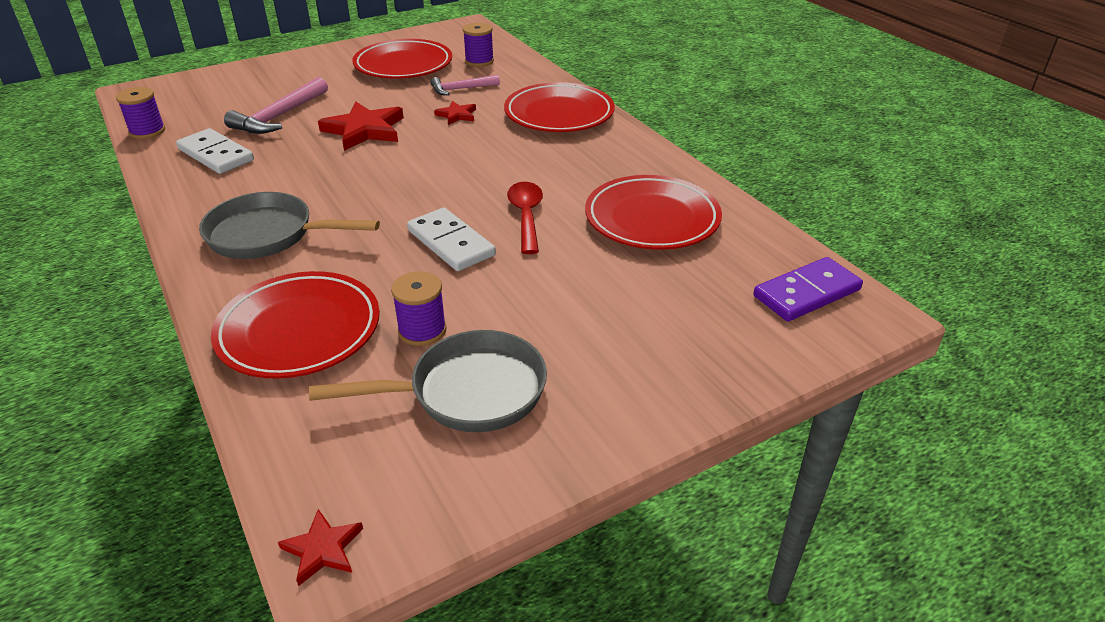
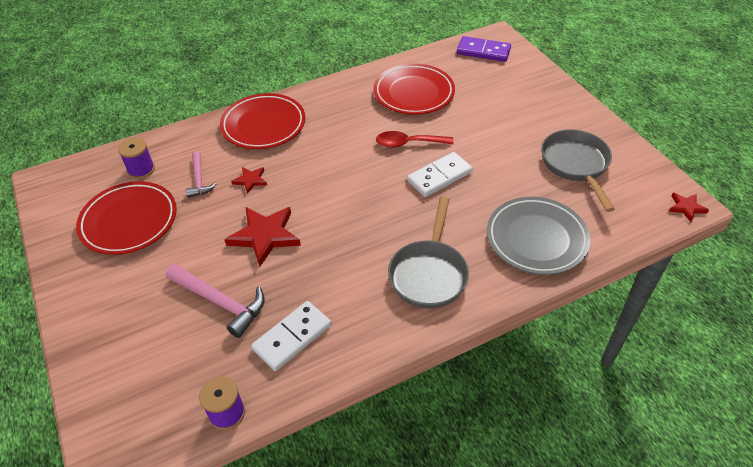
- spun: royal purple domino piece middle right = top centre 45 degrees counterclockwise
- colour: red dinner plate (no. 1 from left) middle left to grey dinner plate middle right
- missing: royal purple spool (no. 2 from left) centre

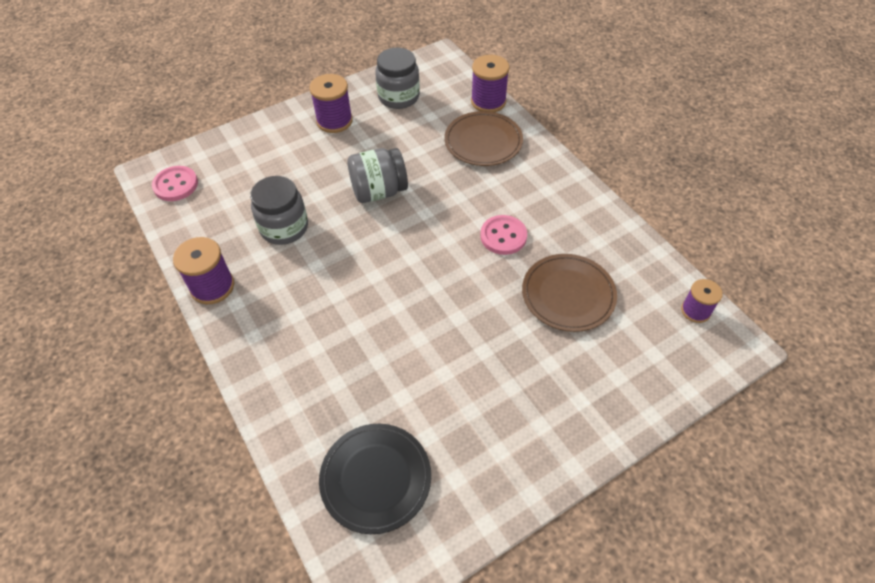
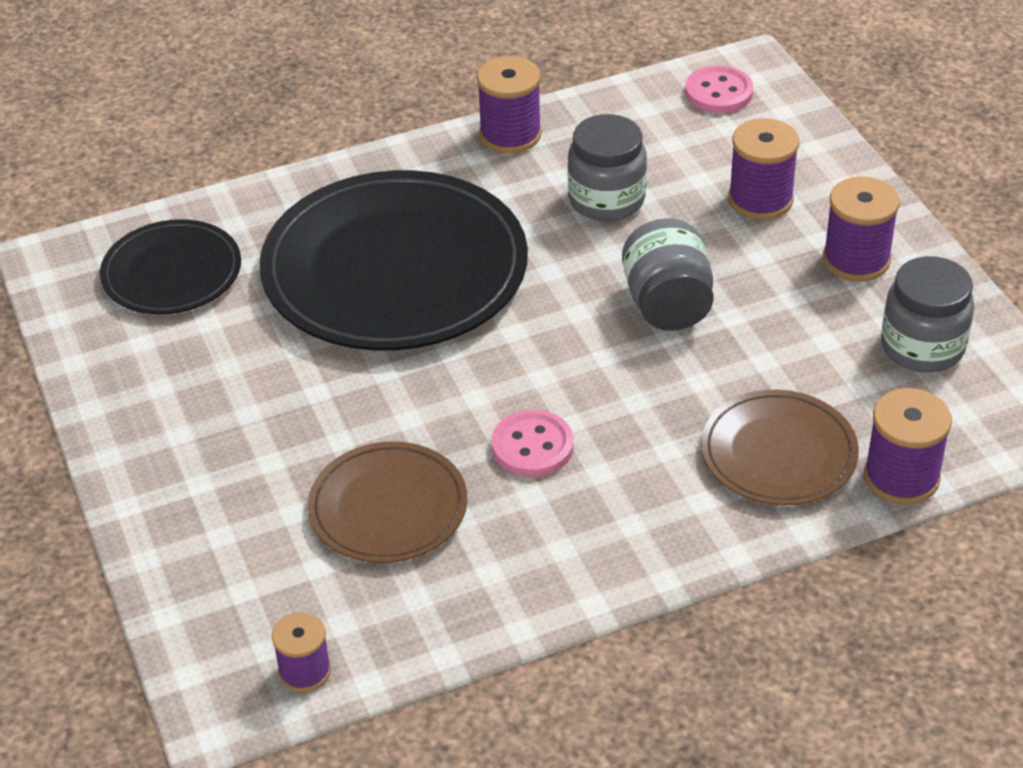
- appeared: royal purple spool (no. 3 from left) top right
- appeared: ebony dinner plate (no. 2 from left) centre

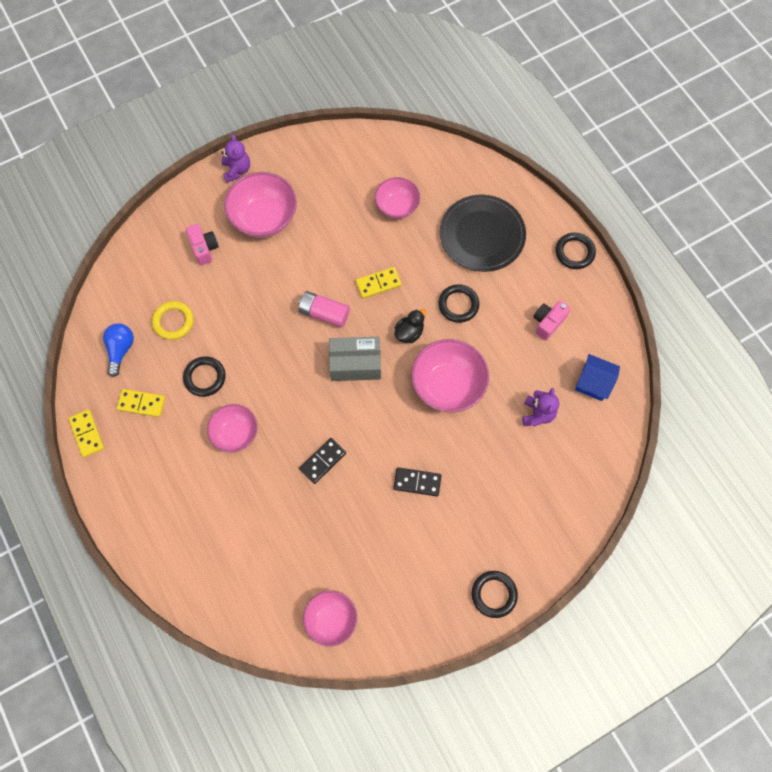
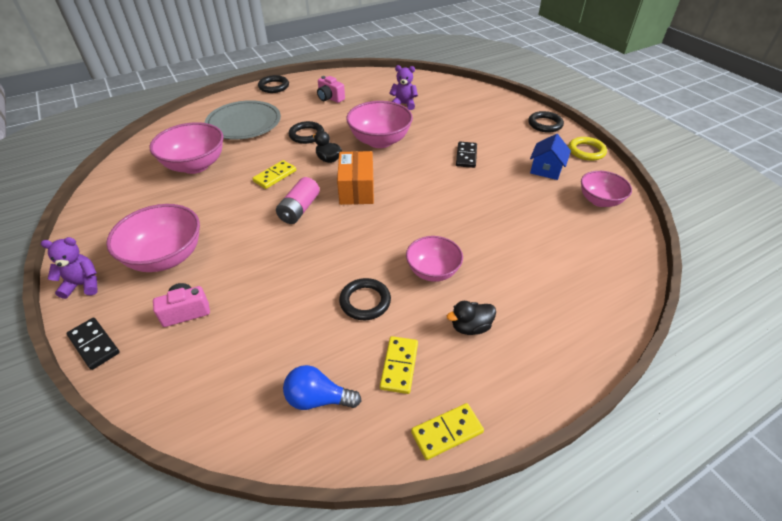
- size: rose-pink deep dish (no. 4 from left in the first image) top centre = top left x1.56
- colour: ebony dinner plate top centre to grey dinner plate top left
- spun: yellow domino piece (no. 3 from left in the first image) centre = centre 60 degrees clockwise
- relocated: yellow torus middle left to top right
- colour: grey parcel centre to orange-coloured parcel centre
- relocated: cobalt toy house middle right to top right
- relocated: ebony domino piece (no. 1 from left) centre to middle left
- appeared: ebony duck (no. 2 from left) centre

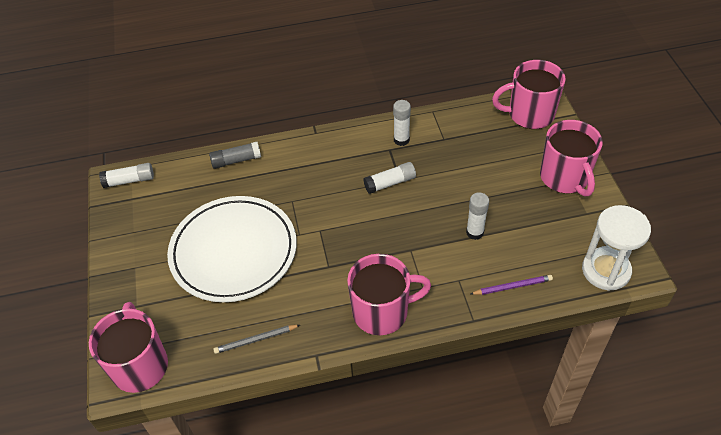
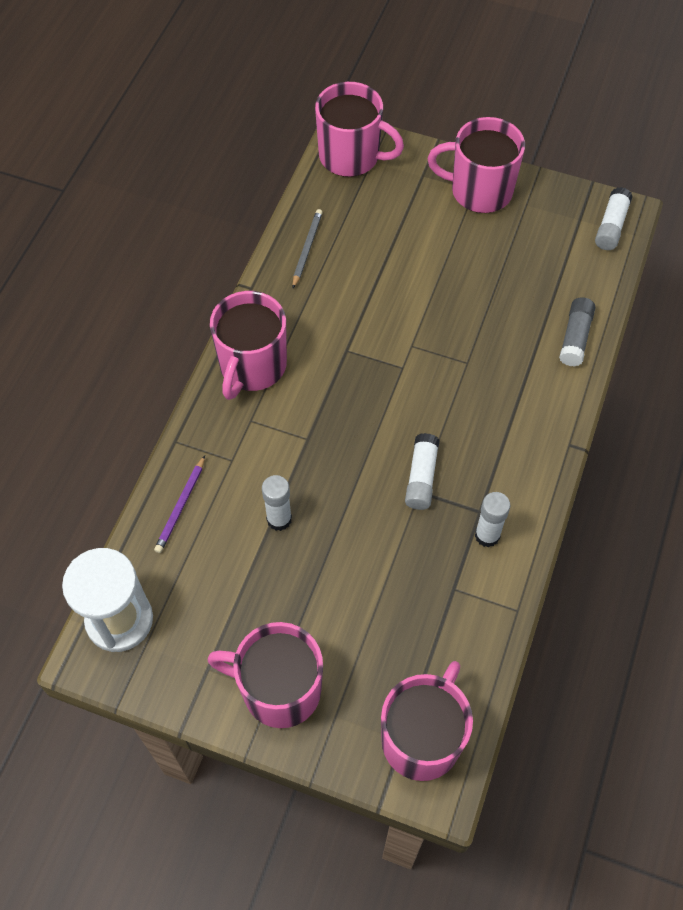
- missing: pure white dinner plate middle left
- appeared: rose-pink mug (no. 5 from left) top right

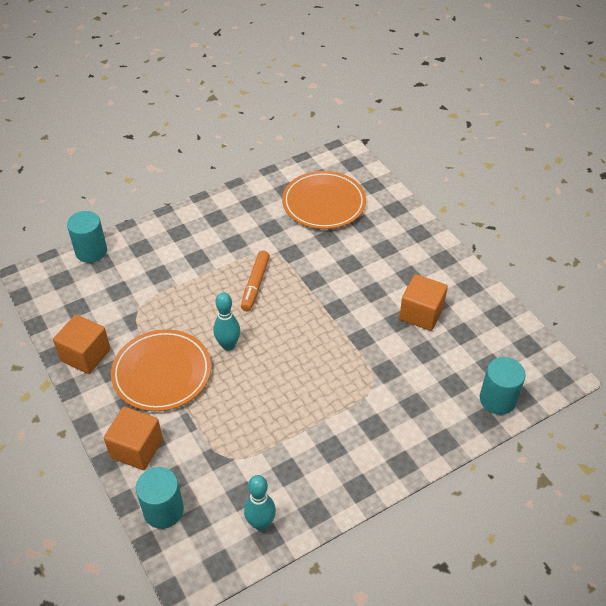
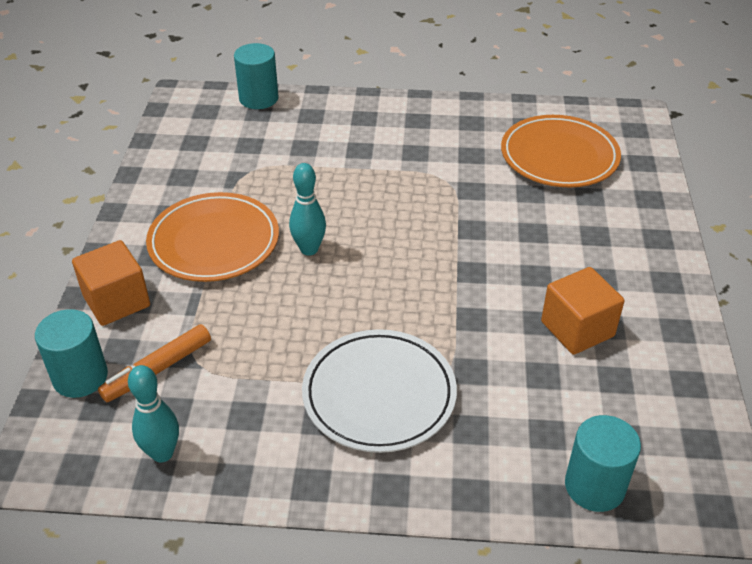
- relocated: orange-coloured marker centre to middle left
- missing: orange-coloured cube (no. 1 from left) middle left
- appeared: pure white dinner plate bottom centre

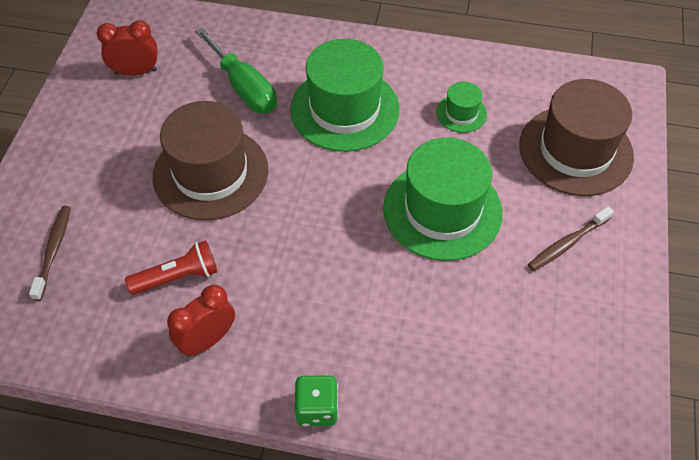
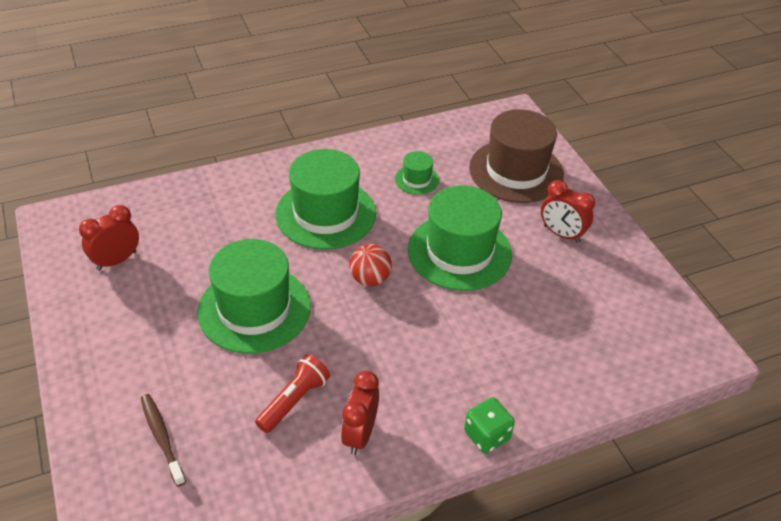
- missing: green flat screwdriver top centre
- colour: brown tall hat (no. 1 from left) middle left to green tall hat (no. 1 from left) middle left
- exchanged: brown tooth brush (no. 2 from left) middle right to red alarm clock (no. 3 from left) middle right
- appeared: red play ball centre

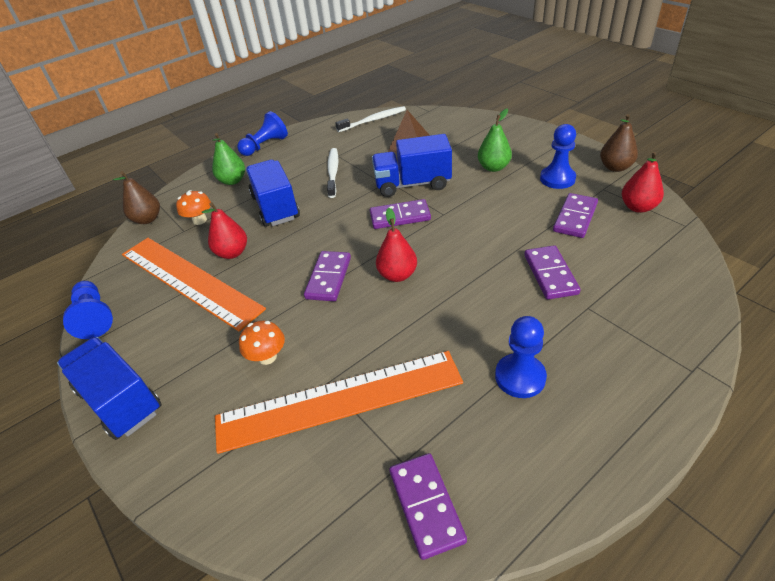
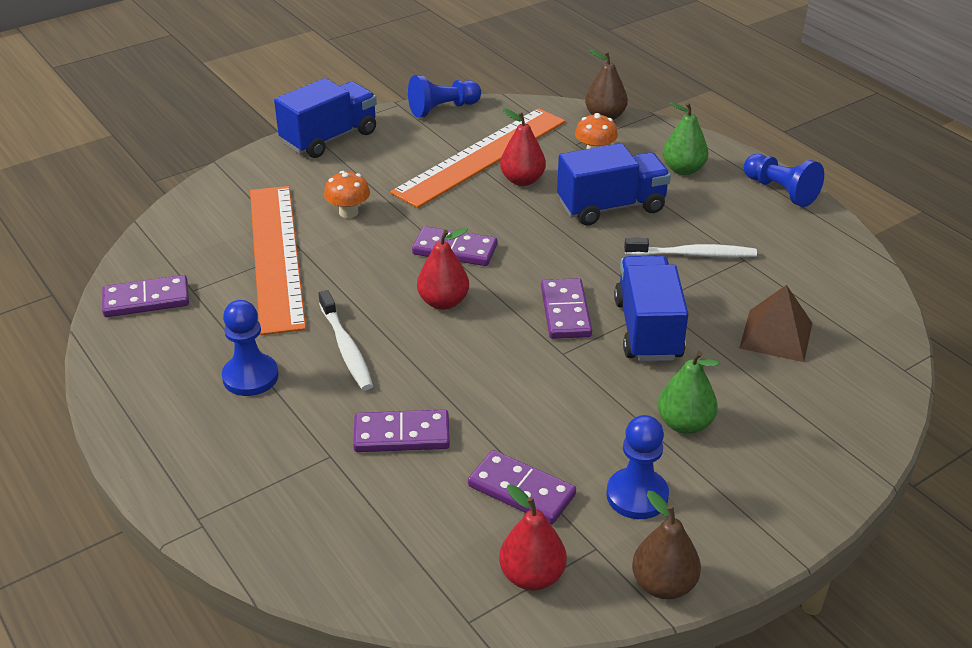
- relocated: pure white tooth brush (no. 2 from left in the first image) top centre to pure white tooth brush (no. 1 from left) centre

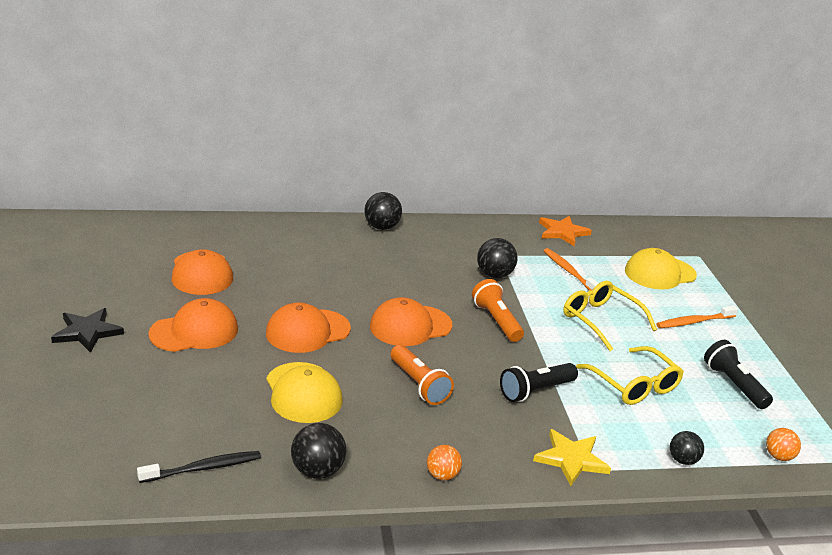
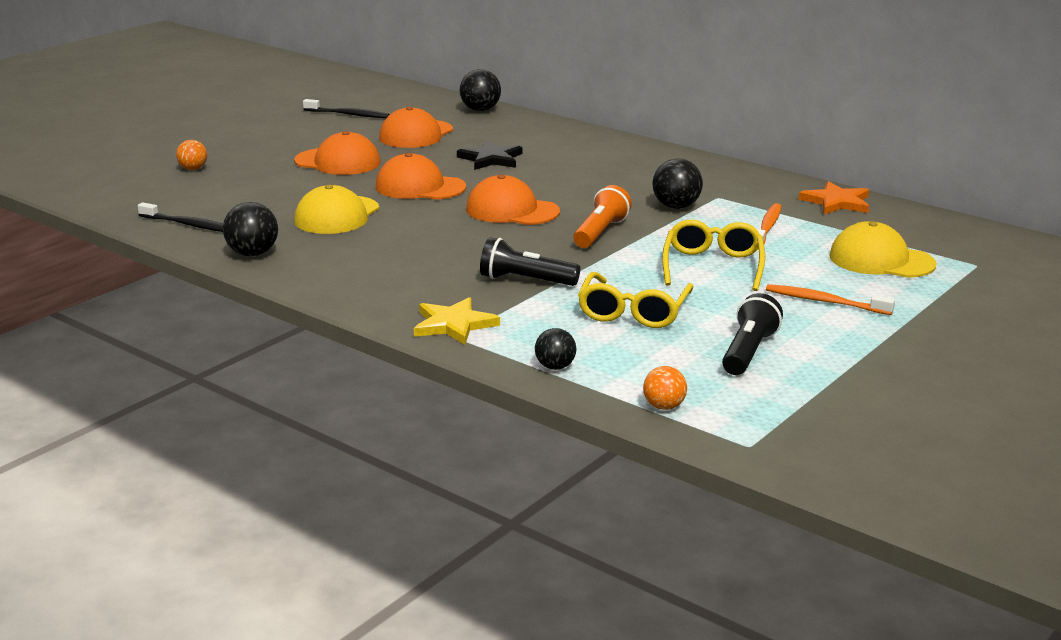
- relocated: ebony play ball (no. 2 from left) centre to top centre
- relocated: ebony five-pointed star middle left to top centre
- missing: orange-coloured torch (no. 1 from left) bottom centre
- relocated: orange-coloured play ball (no. 1 from left) bottom centre to top left
- appeared: ebony tooth brush (no. 2 from left) top left

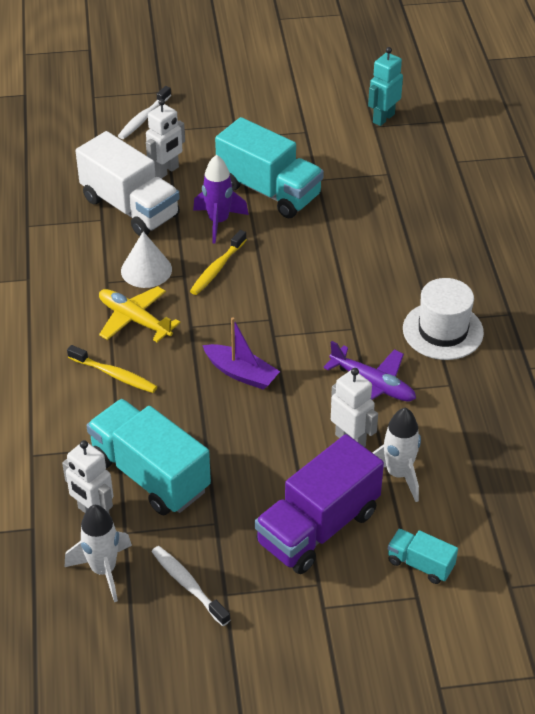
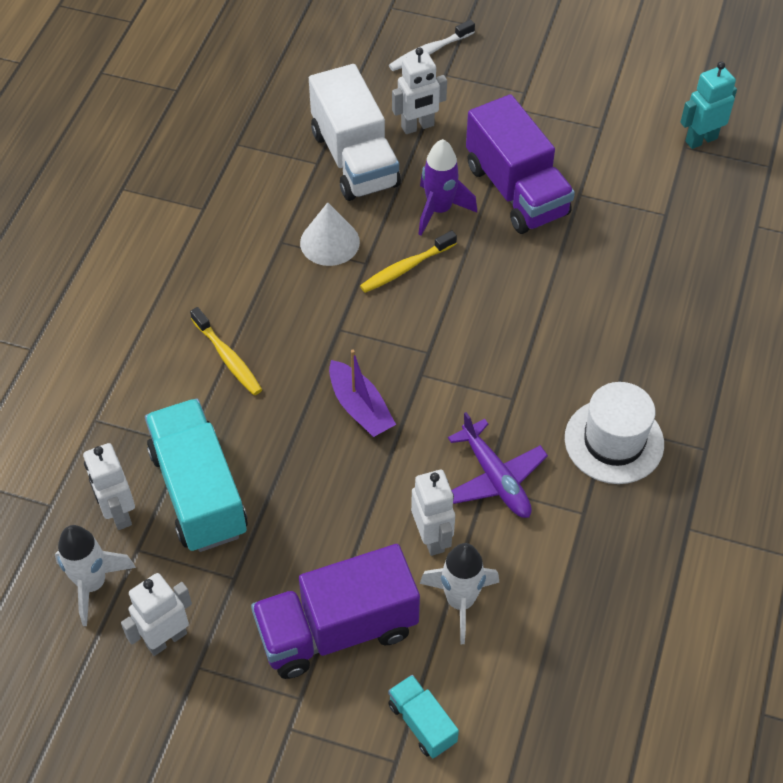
- colour: teal truck (no. 2 from left) top centre to royal purple truck (no. 2 from left) top centre
- missing: yellow plane middle left
- exchanged: pure white tooth brush (no. 2 from left) bottom centre to pure white robot (no. 2 from left) bottom left

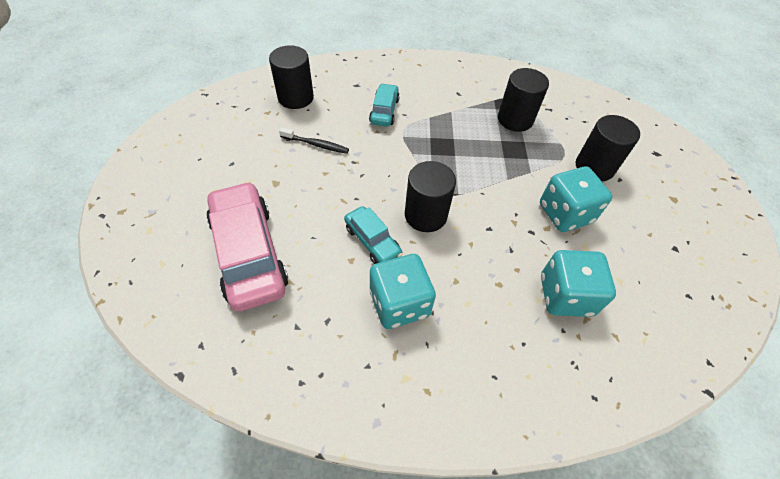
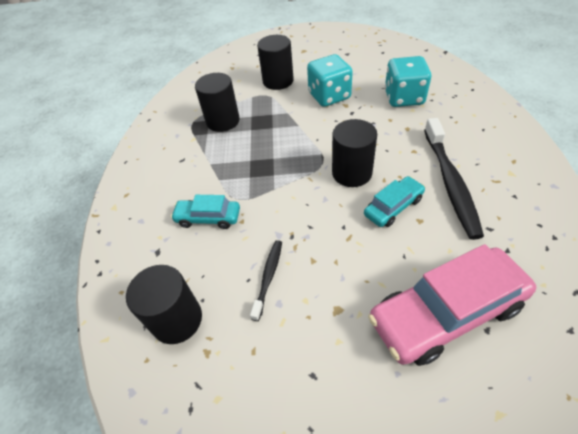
- exchanged: teal dice (no. 1 from left) centre to ebony tooth brush (no. 2 from left) middle right

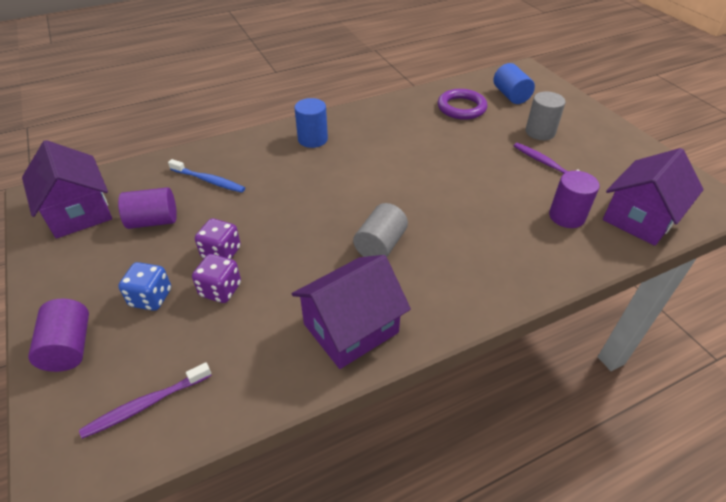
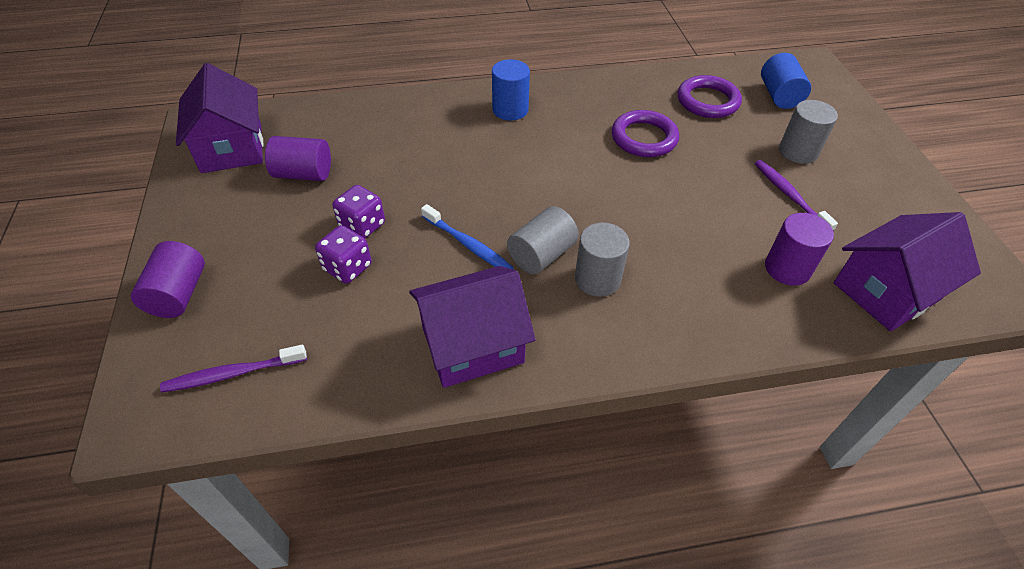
- relocated: cobalt tooth brush middle left to centre
- missing: cobalt dice middle left
- appeared: royal purple torus (no. 1 from left) top centre
- appeared: grey cylinder shape (no. 2 from left) centre

